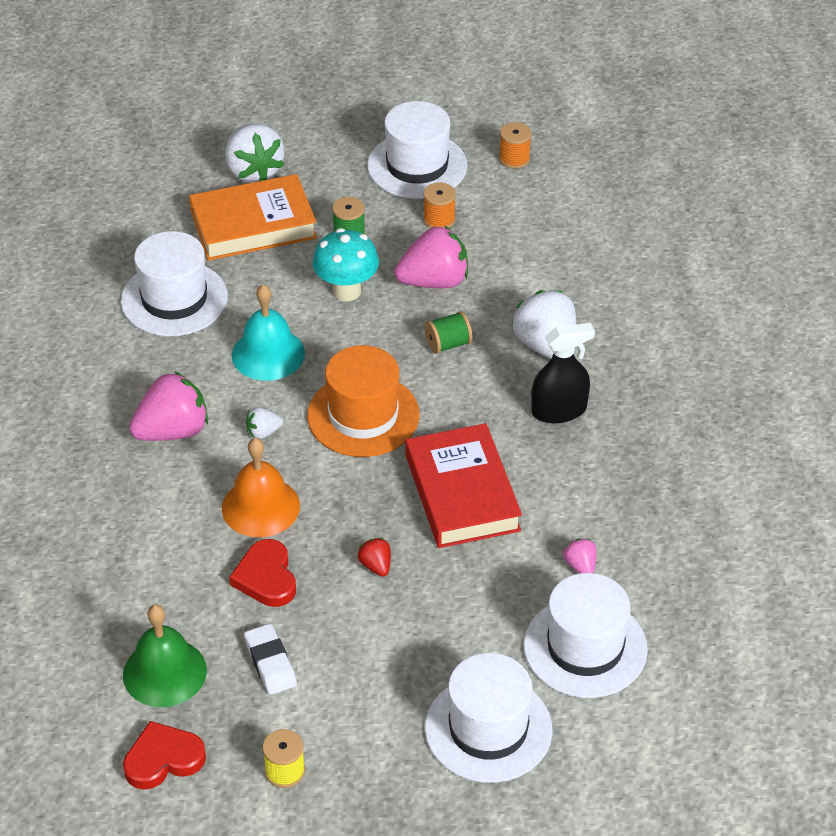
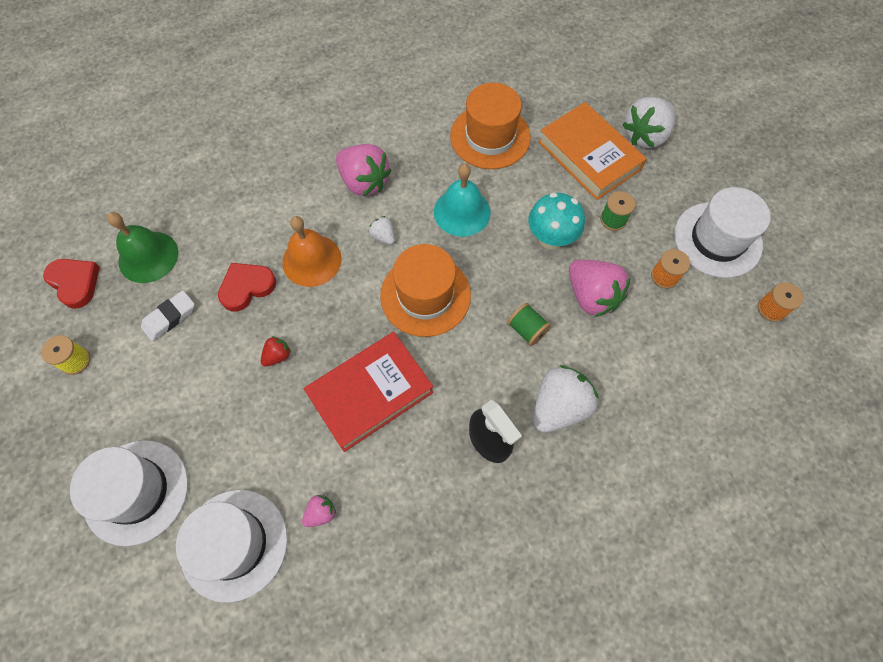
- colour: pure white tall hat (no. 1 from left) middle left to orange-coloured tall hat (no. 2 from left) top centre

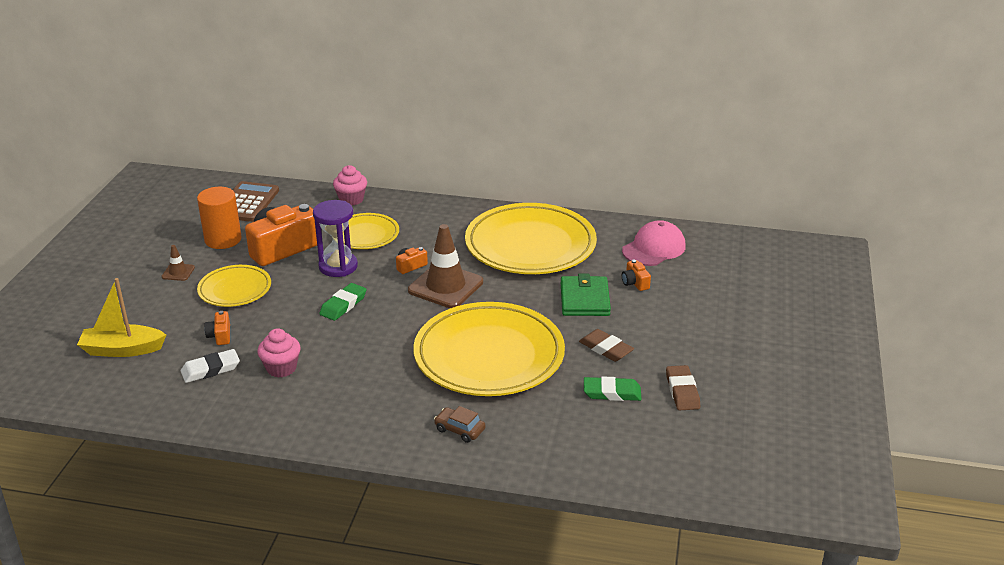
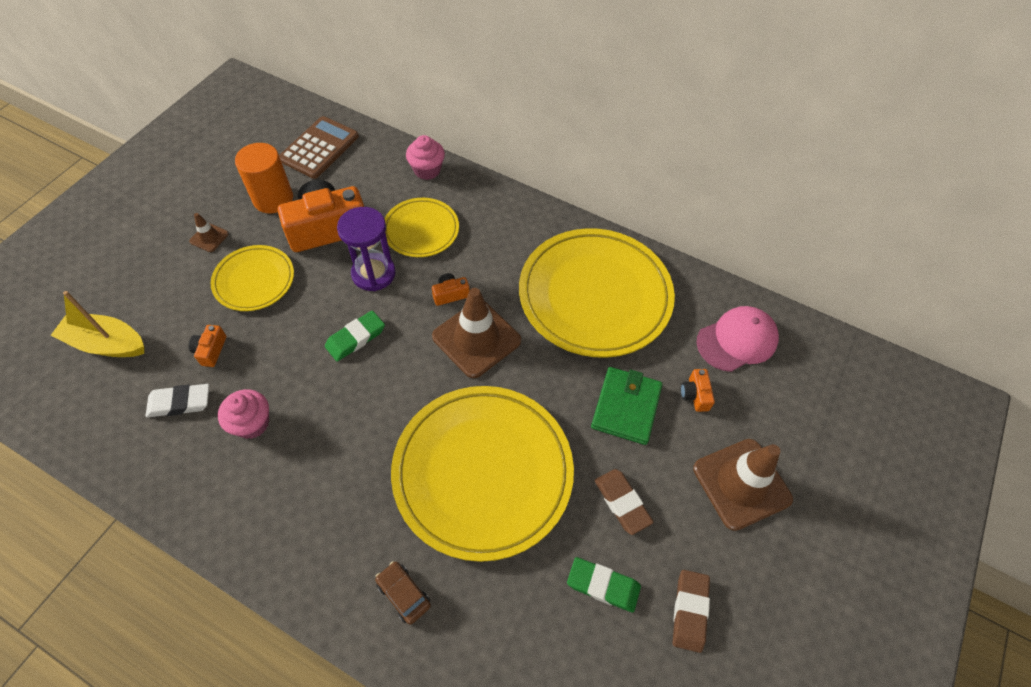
- appeared: brown road cone (no. 3 from left) bottom right

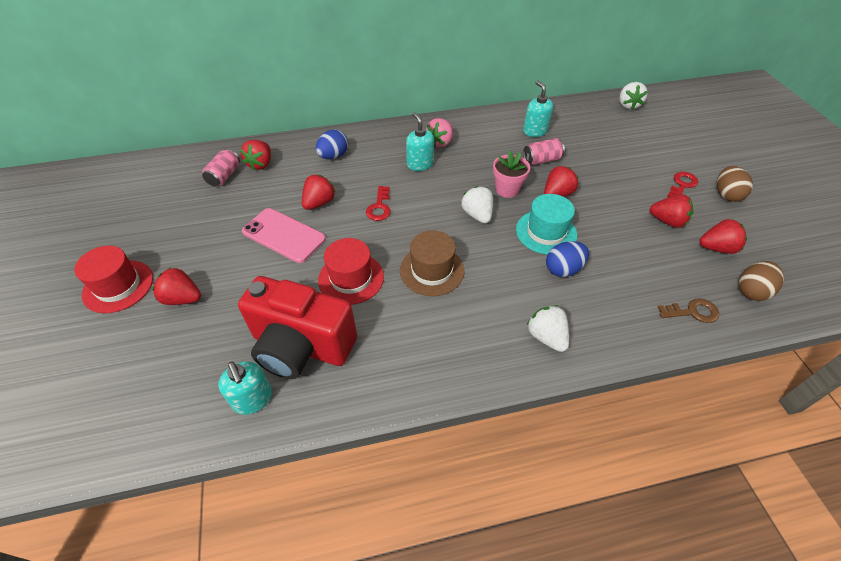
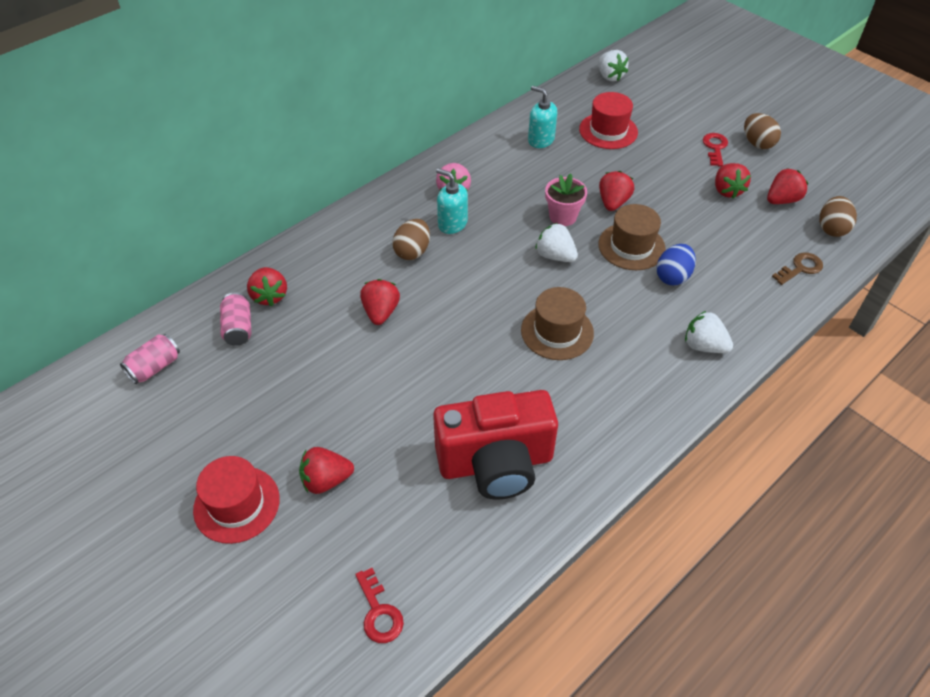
- missing: cobalt egg (no. 1 from left) top centre
- relocated: rose-pink tin (no. 2 from left in the first image) top centre to rose-pink tin (no. 1 from left) middle left
- relocated: red latchkey (no. 1 from left) centre to bottom centre
- colour: teal tall hat centre to brown tall hat (no. 2 from left) middle right
- spun: red berry (no. 5 from left) middle right = top right 90 degrees clockwise
- missing: rose-pink mobile phone centre
- relocated: red tall hat (no. 2 from left) centre to top centre
- missing: teal soap pump (no. 1 from left) bottom left
- appeared: brown egg (no. 1 from left) centre

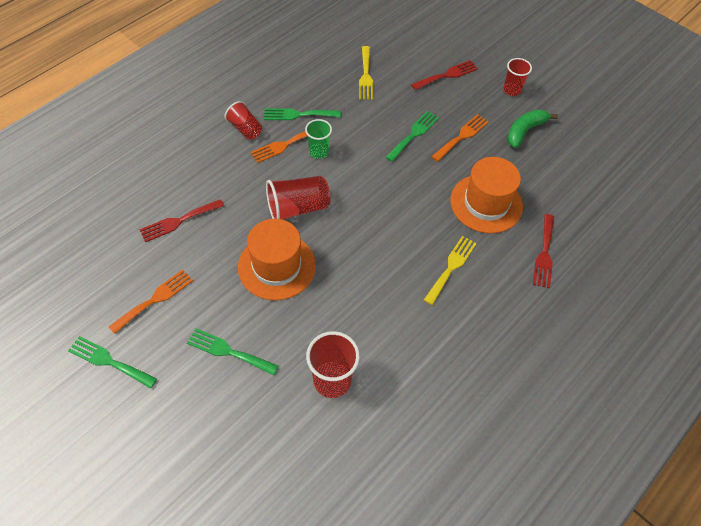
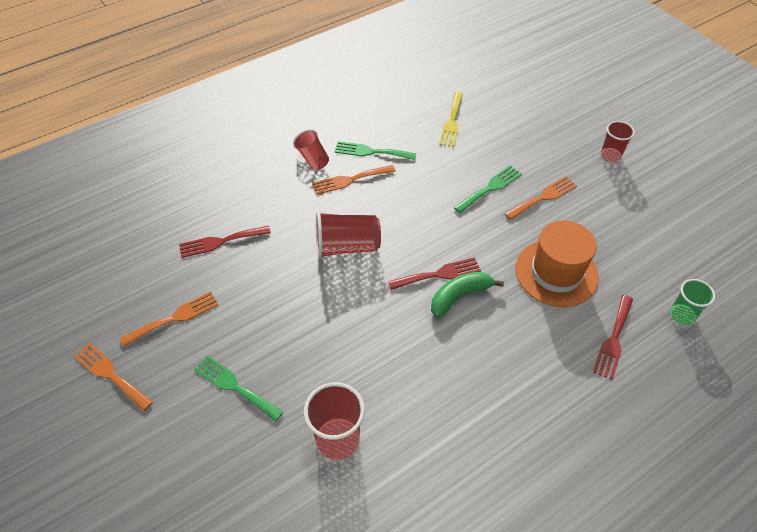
- relocated: red table fork (no. 2 from left) top centre to centre
- relocated: green banana top right to centre
- relocated: green beaker top centre to middle right
- missing: orange-coloured tall hat (no. 1 from left) centre
- missing: yellow table fork (no. 2 from left) centre
- colour: green table fork (no. 1 from left) bottom left to orange-coloured table fork (no. 1 from left) bottom left

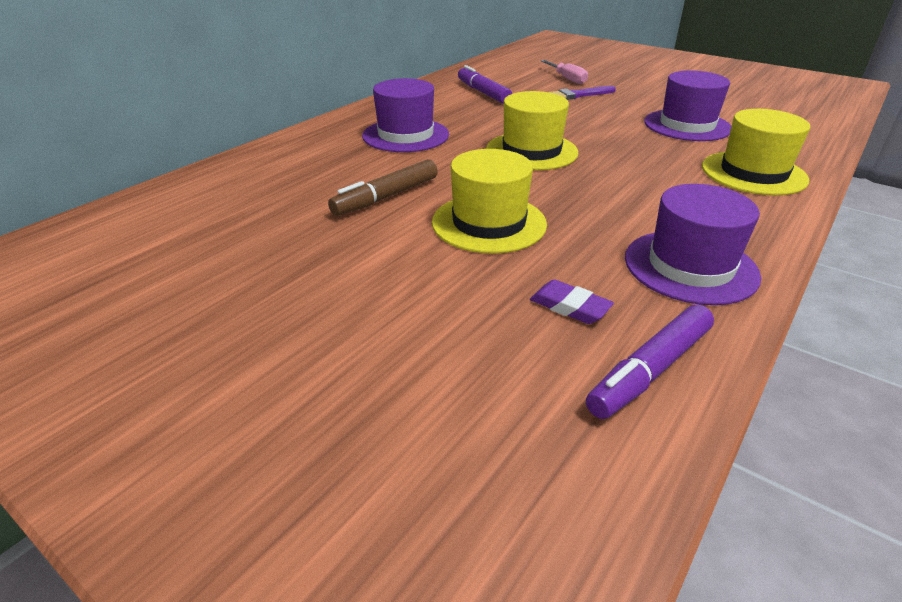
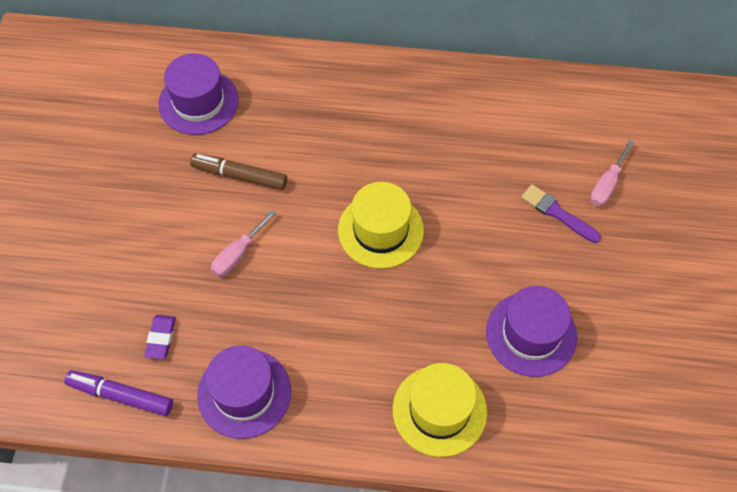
- missing: royal purple marker (no. 1 from left) top centre
- relocated: royal purple tall hat (no. 1 from left) top centre to top left
- exchanged: yellow tall hat (no. 1 from left) centre to rose-pink flat screwdriver (no. 1 from left) middle left

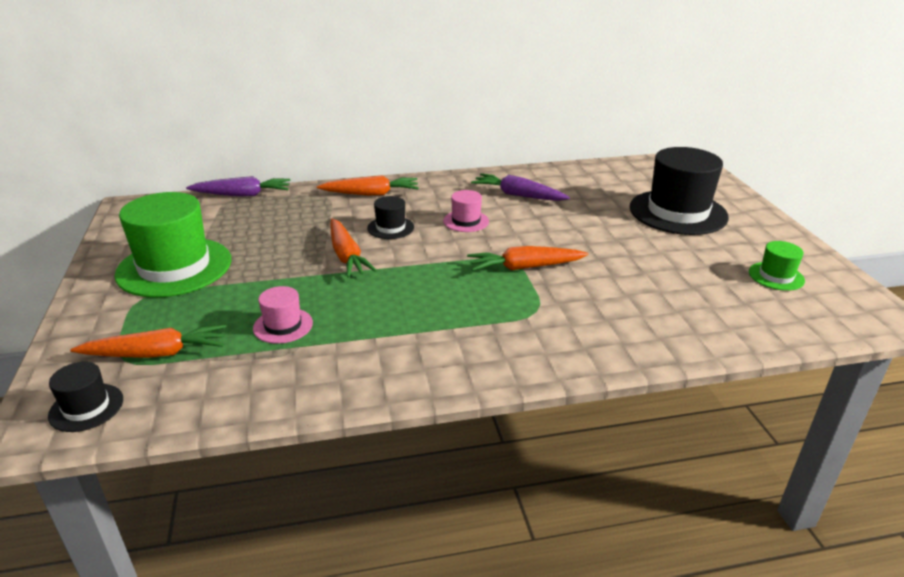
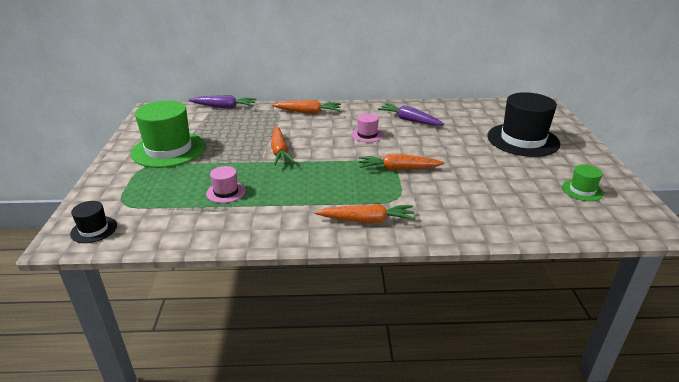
- missing: ebony tall hat (no. 2 from left) centre
- relocated: orange-coloured carrot (no. 1 from left in the first image) middle left to orange-coloured carrot (no. 3 from left) centre

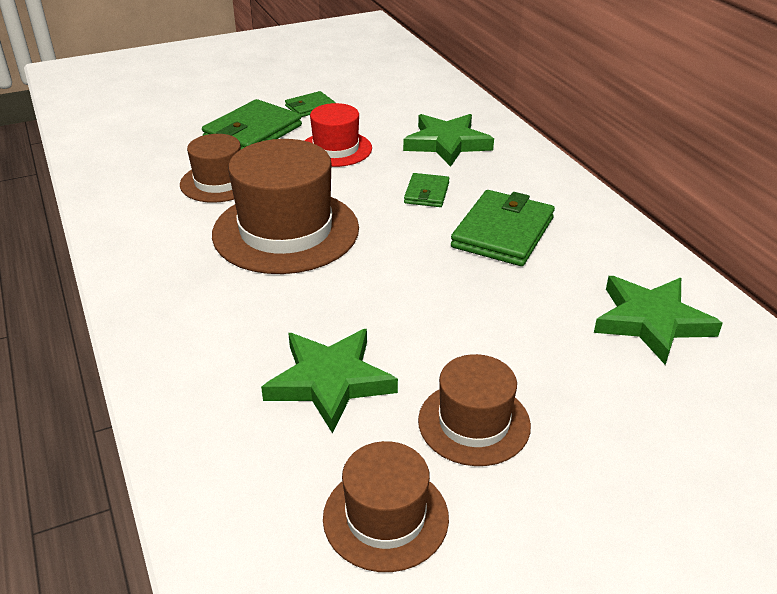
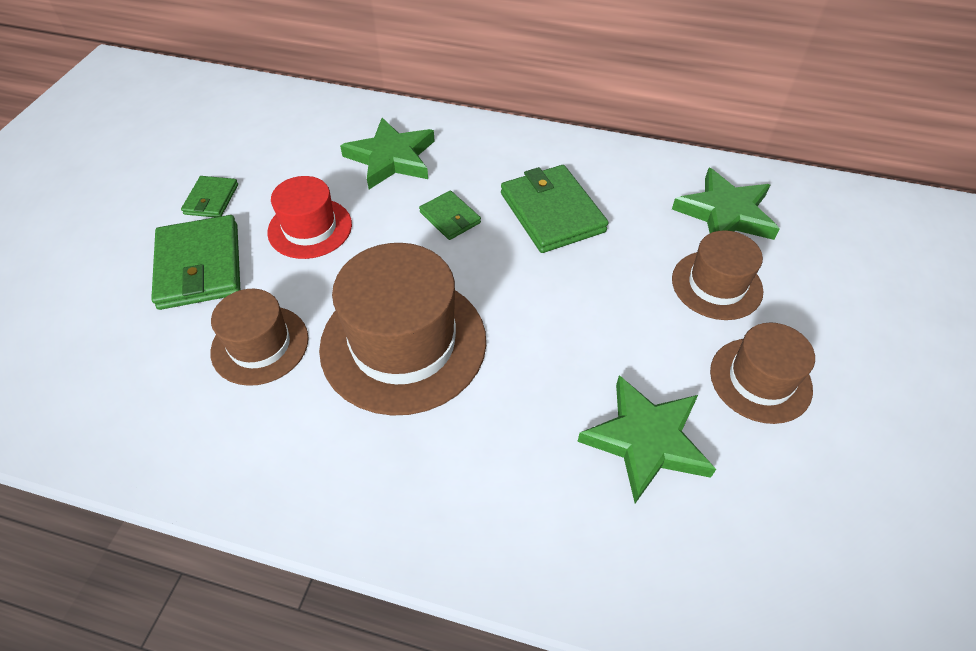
- relocated: brown tall hat (no. 3 from left) bottom centre to middle right

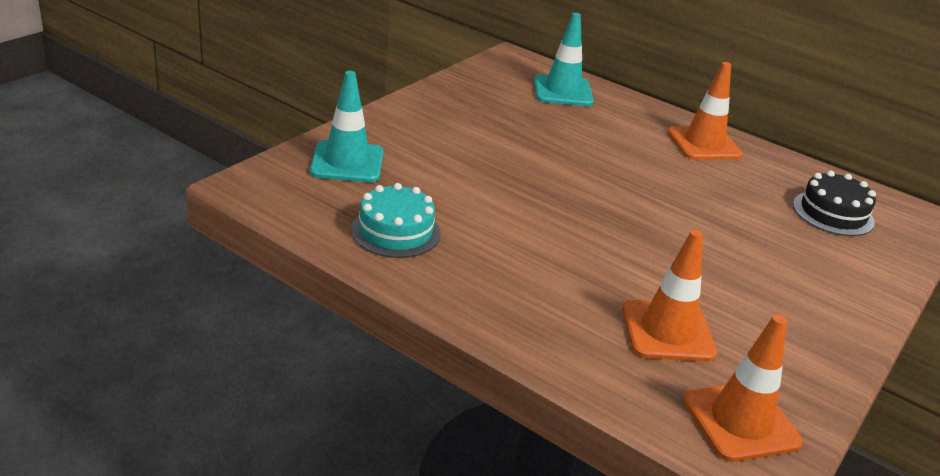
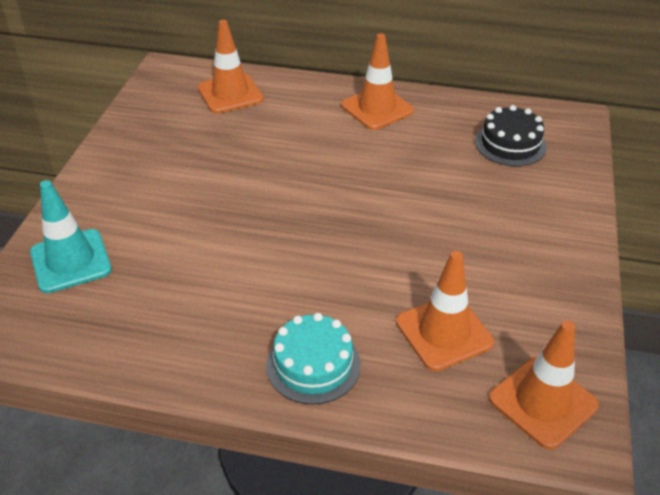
- colour: teal road cone (no. 2 from left) top centre to orange-coloured road cone (no. 1 from left) top centre
- relocated: teal cake centre to bottom centre

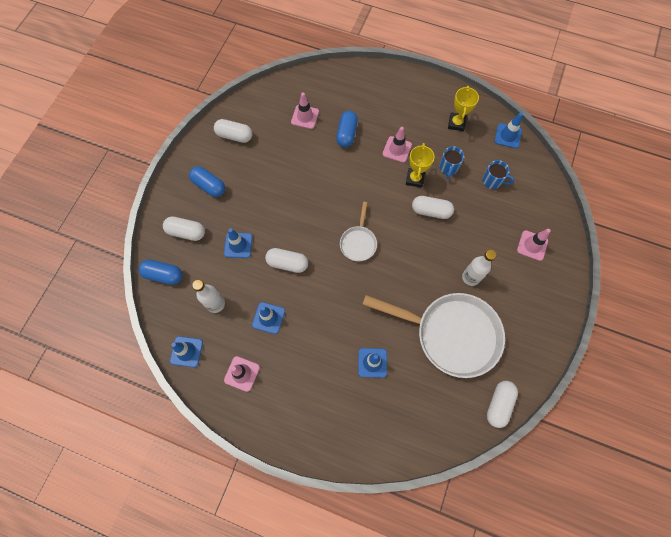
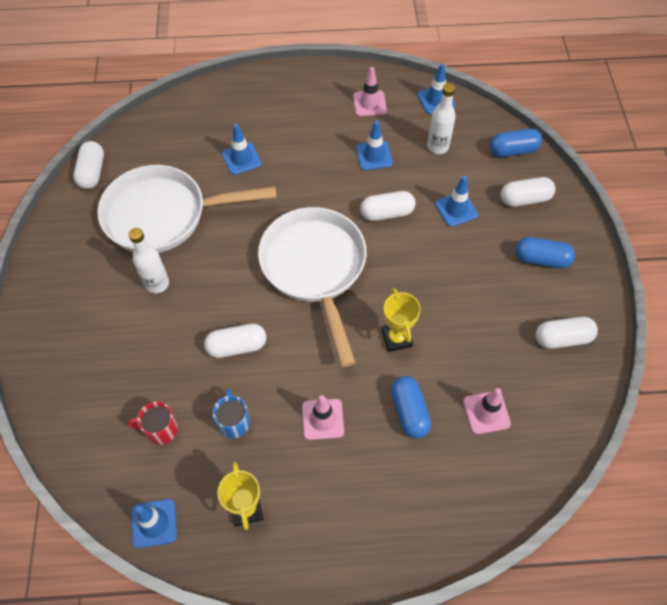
- relocated: yellow prize cup (no. 1 from left in the first image) top centre to yellow prize cup (no. 2 from left) centre
- colour: cobalt mug (no. 2 from left) top right to red mug bottom left
- size: pure white skillet (no. 1 from left in the first image) centre = centre x2.11
- missing: rose-pink road cone (no. 4 from left) middle right

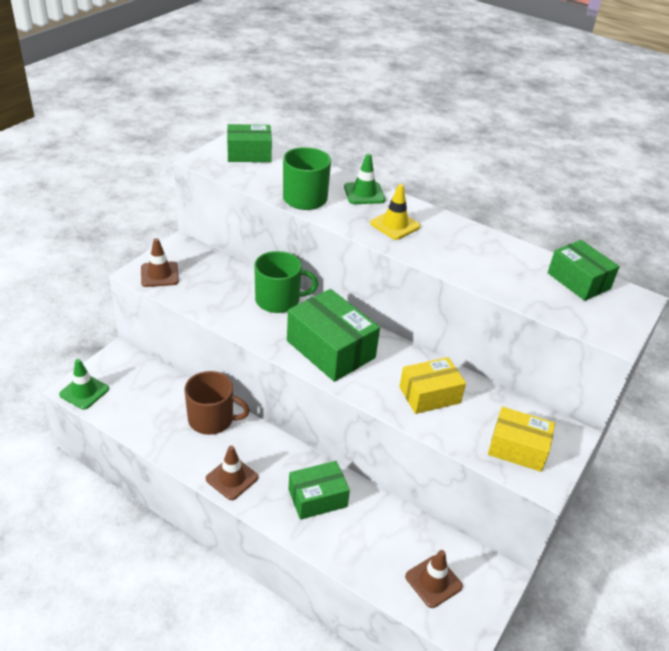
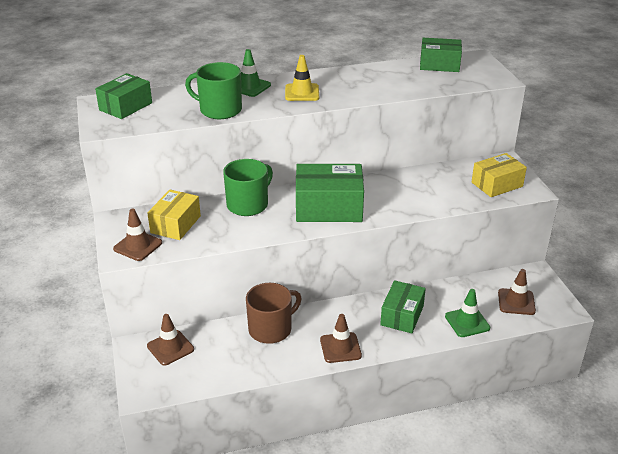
- relocated: yellow parcel (no. 1 from left) centre to middle left
- relocated: green road cone (no. 1 from left in the first image) middle left to green road cone (no. 2 from left) bottom right
- appeared: brown road cone (no. 2 from left) bottom left

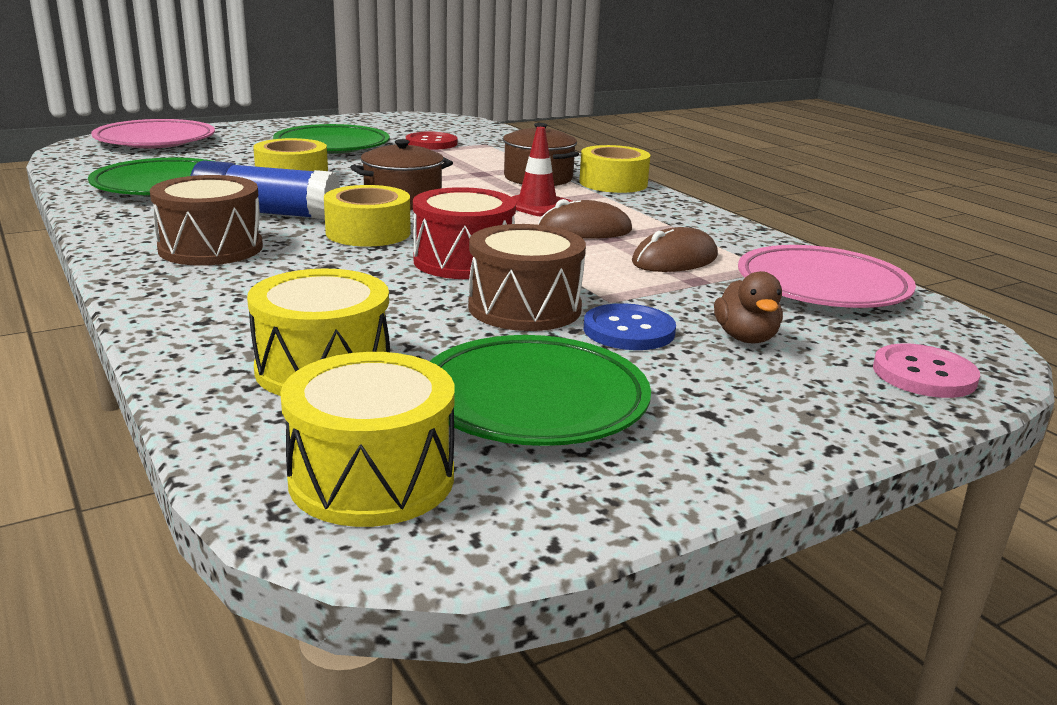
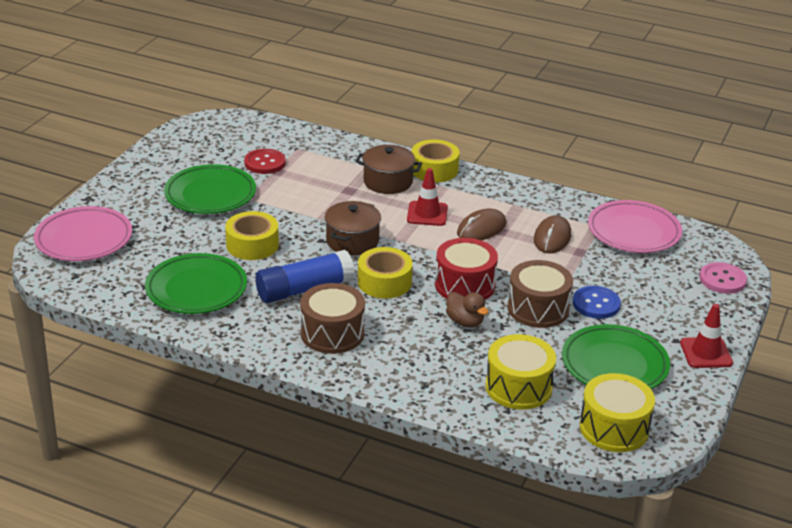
- relocated: brown duck middle right to centre
- appeared: red road cone (no. 2 from left) middle right

